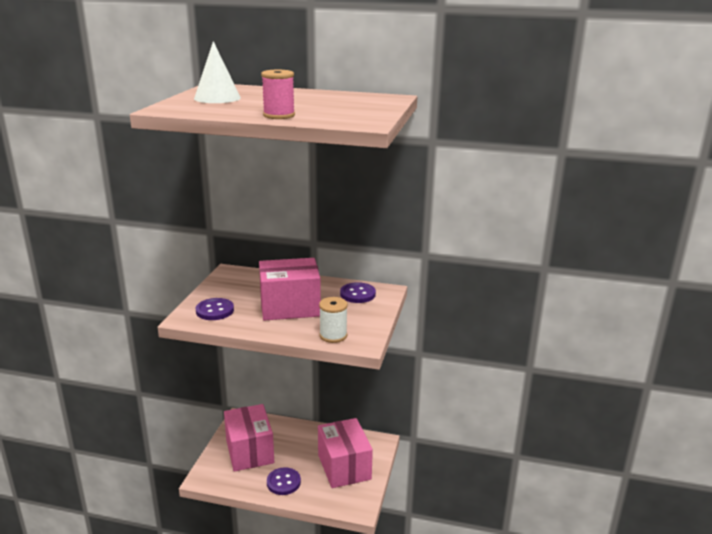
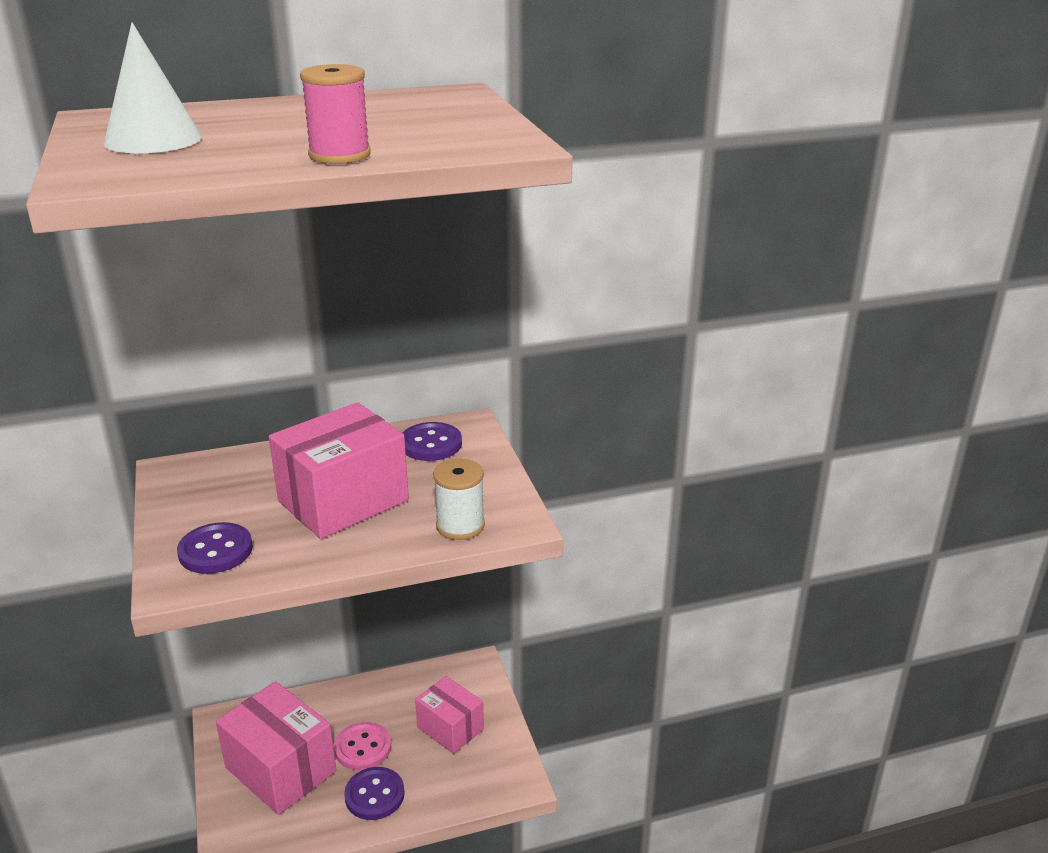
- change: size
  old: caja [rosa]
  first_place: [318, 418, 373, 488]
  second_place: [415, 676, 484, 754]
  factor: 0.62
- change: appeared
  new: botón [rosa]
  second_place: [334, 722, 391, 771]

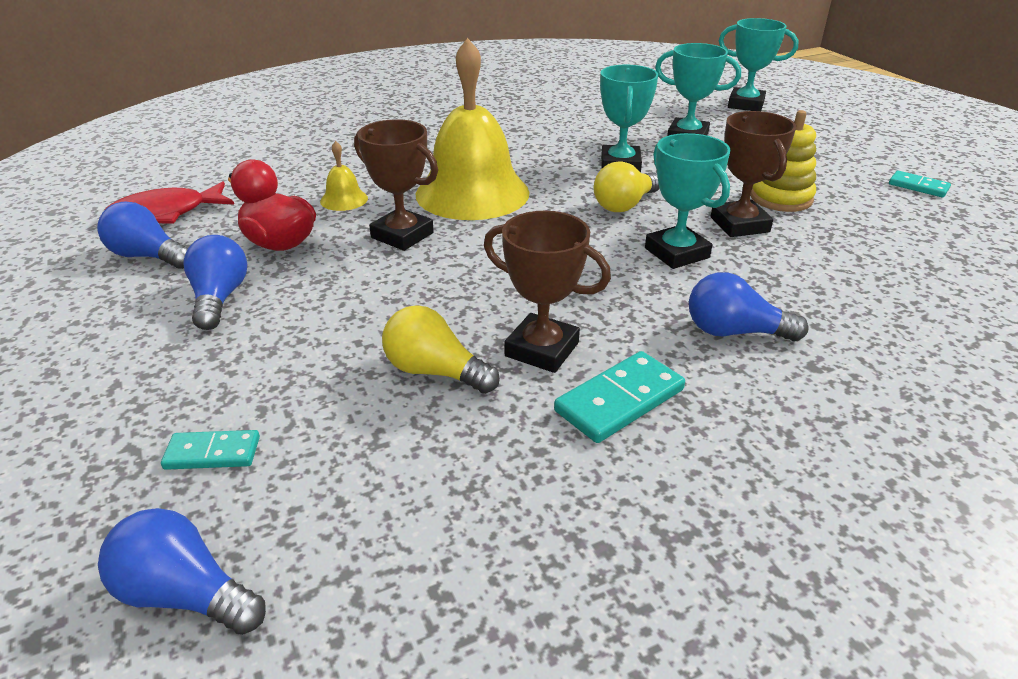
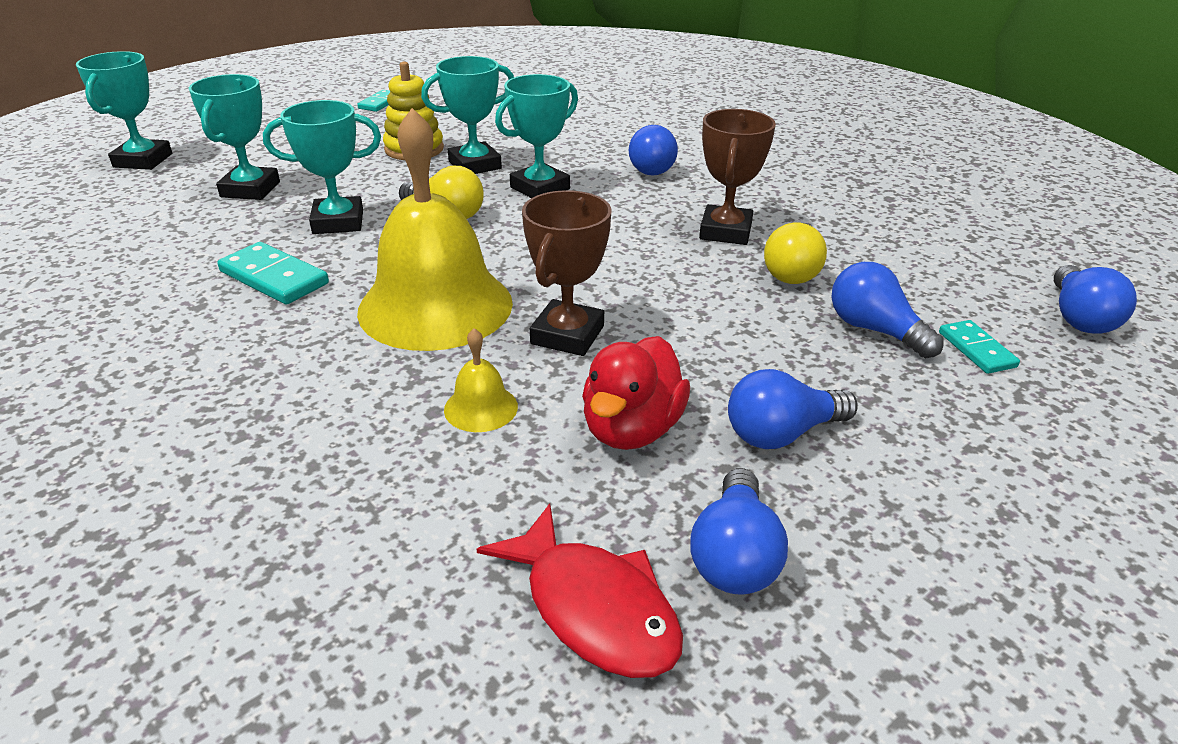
- change: relocated
  old: ficha de dominó [turquesa]
  first_place: [554, 351, 685, 443]
  second_place: [217, 242, 329, 305]
- change: colour
  old: trofeo [marrón]
  new: trofeo [turquesa]
  first_place: [711, 111, 796, 237]
  second_place: [421, 56, 514, 174]
- change: appeared
  new: bombilla [azul]
  second_place: [832, 262, 944, 358]

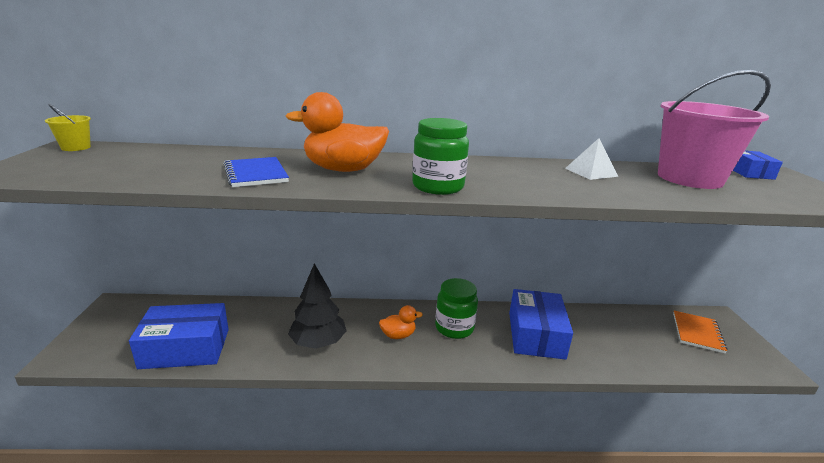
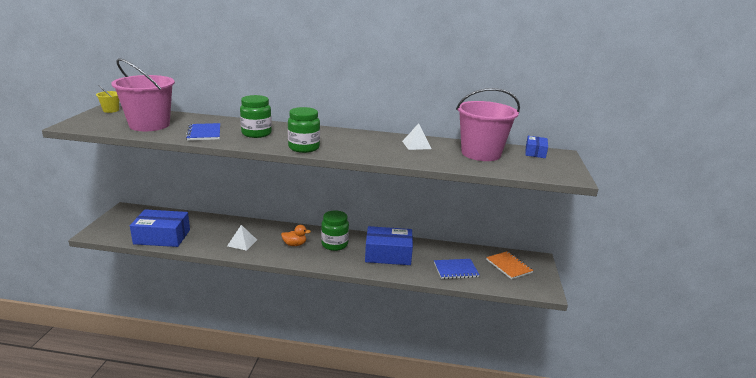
- change: exchanged
  old: pato [naranja]
  new: tarro [verde]
  first_place: [286, 92, 389, 172]
  second_place: [240, 95, 272, 138]
- change: exchanged
  old: árbol [negro]
  new: pirámide [blanco]
  first_place: [288, 263, 346, 349]
  second_place: [227, 225, 257, 251]
- change: spun
  old: caja [azul]
  first_place: [509, 289, 573, 360]
  second_place: [365, 226, 413, 265]
  degrees: 75
- change: spun
  old: cuaderno [naranja]
  first_place: [673, 311, 728, 353]
  second_place: [486, 251, 534, 279]
  degrees: -60
- change: appeared
  new: balde [rosa]
  second_place: [111, 58, 175, 131]
- change: appeared
  new: cuaderno [azul]
  second_place: [434, 259, 479, 279]

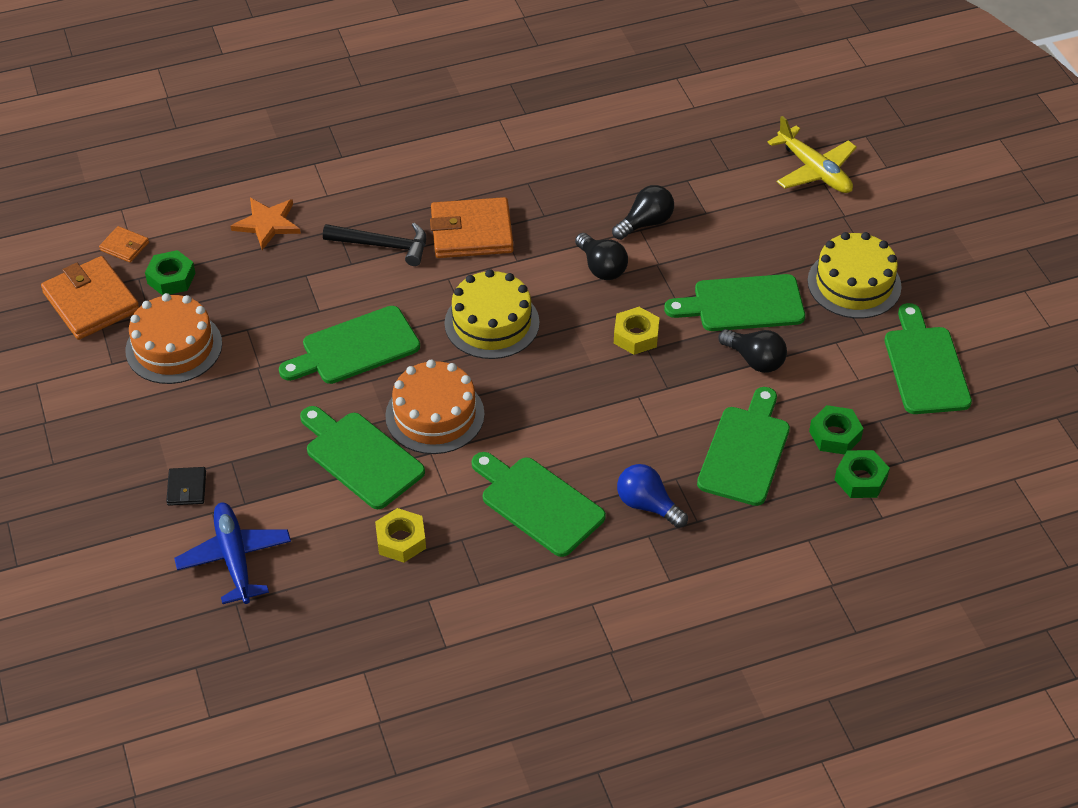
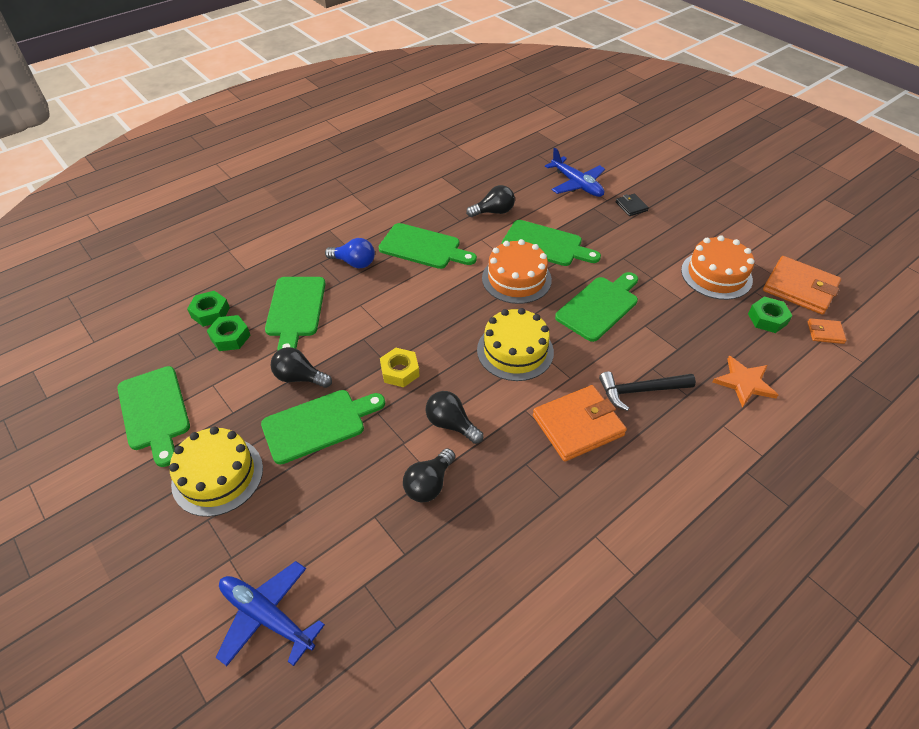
- change: exchanged
  old: tuerca [amarillo]
  new: bombilla [negro]
  first_place: [375, 508, 426, 563]
  second_place: [466, 185, 515, 217]
- change: colour
  old: avión [amarillo]
  new: avión [azul]
  first_place: [767, 116, 857, 193]
  second_place: [216, 561, 325, 666]

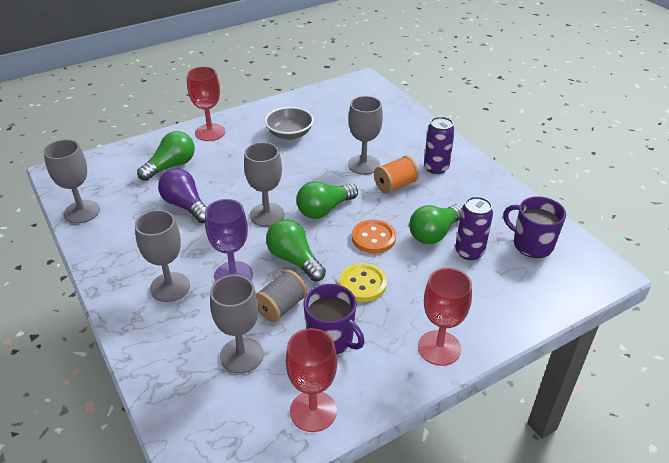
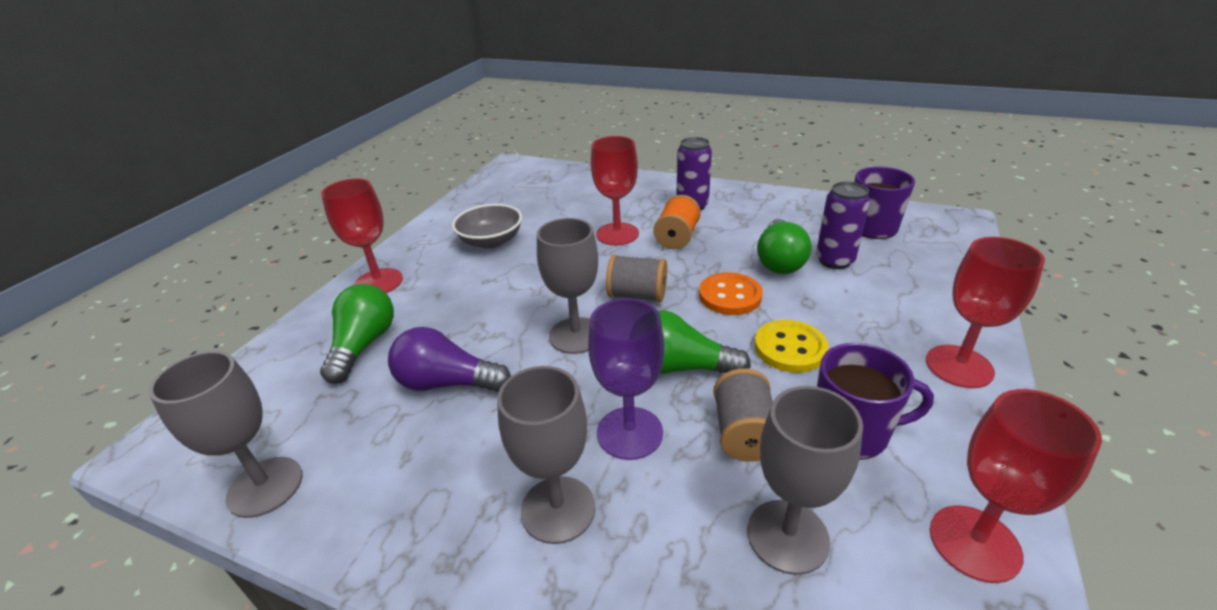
- change: exchanged
  old: bombilla [verde]
  new: carrete [gris]
  first_place: [296, 181, 358, 219]
  second_place: [606, 255, 667, 302]
- change: colour
  old: copa [gris]
  new: copa [rojo]
  first_place: [348, 96, 383, 175]
  second_place: [591, 136, 639, 245]

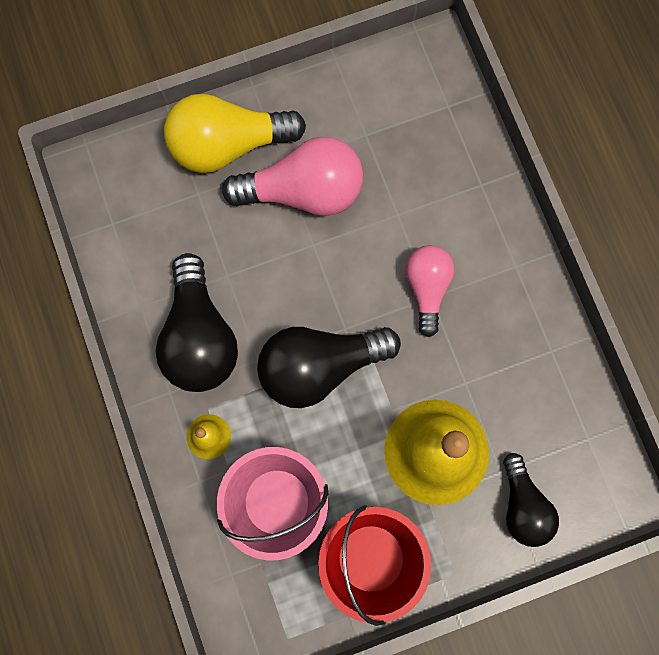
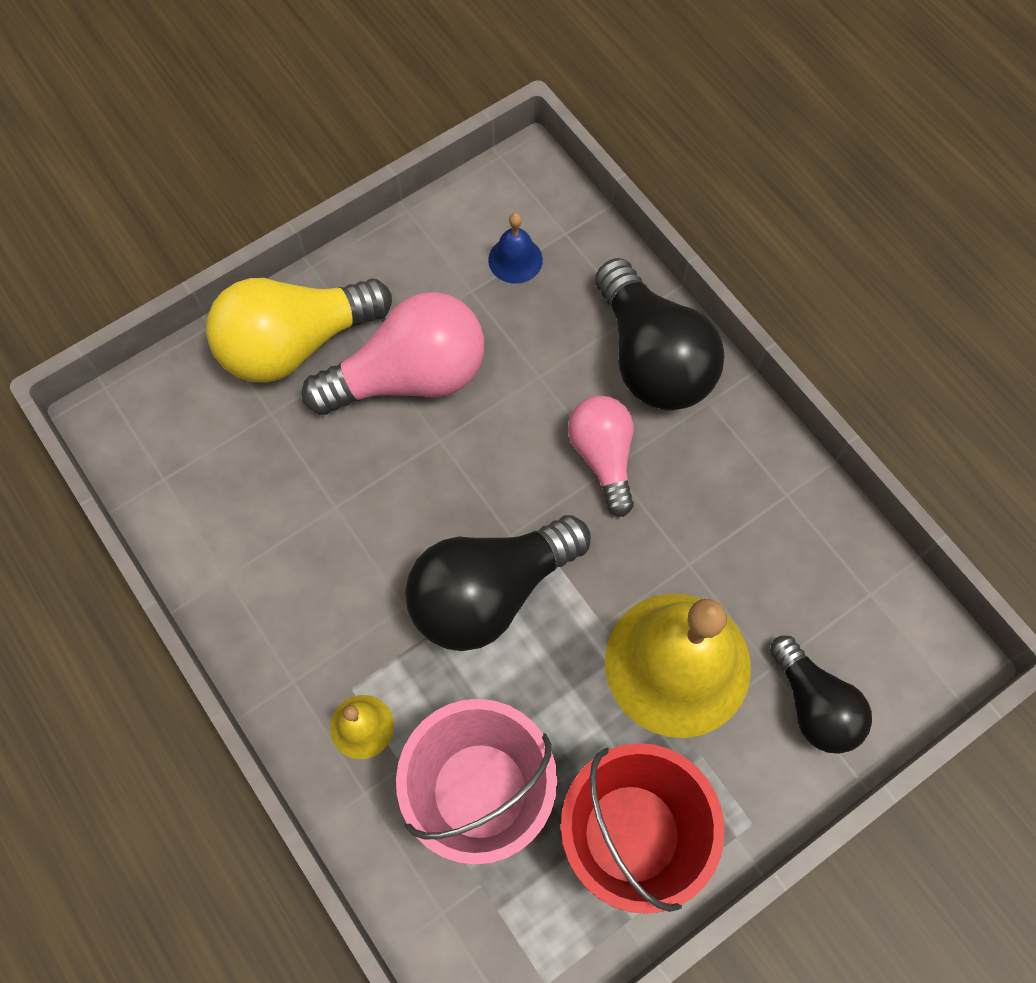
- change: relocated
  old: bombilla [negro]
  first_place: [155, 253, 238, 392]
  second_place: [595, 258, 724, 410]
- change: appeared
  new: campana [azul]
  second_place: [488, 213, 543, 284]

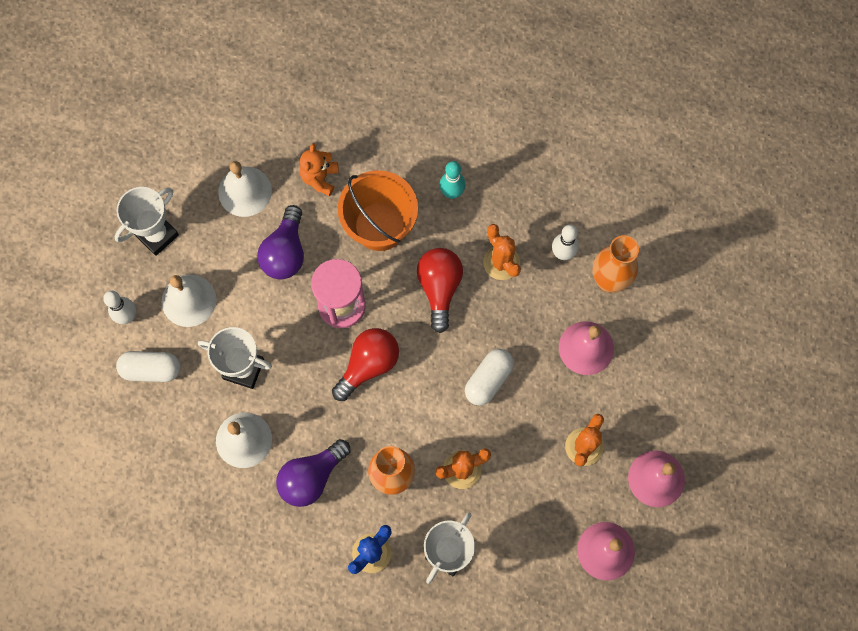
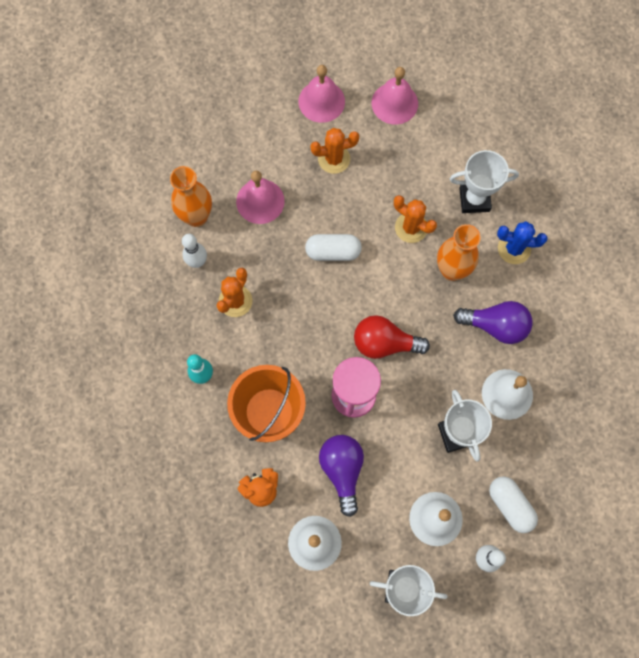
- change: spun
  old: bombilla [morado]
  first_place: [257, 205, 304, 279]
  second_place: [319, 435, 364, 517]
  degrees: -75
- change: missing
  old: bombilla [rojo]
  first_place: [417, 248, 463, 333]

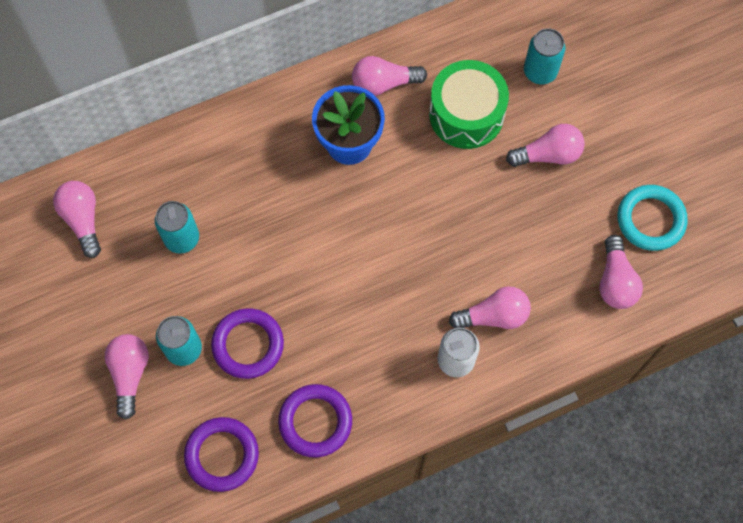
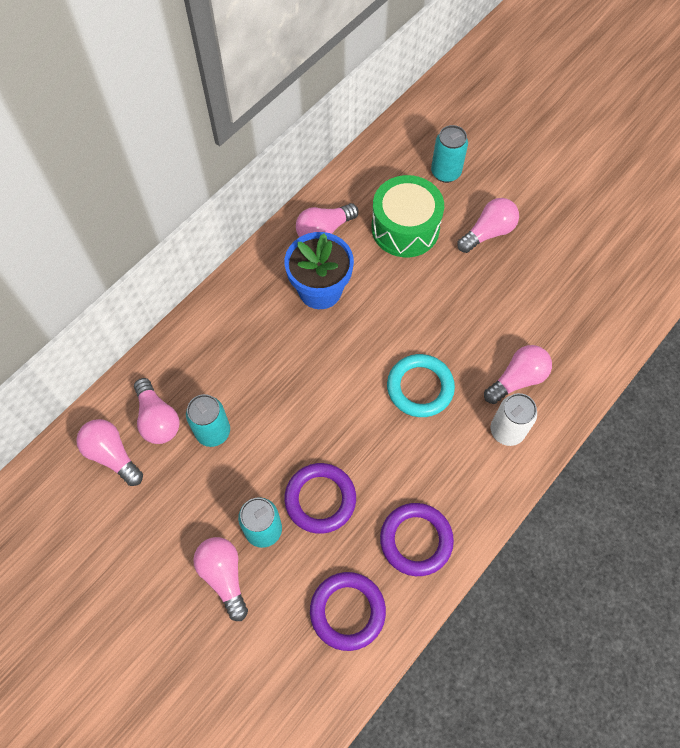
- change: relocated
  old: bombilla [rosa]
  first_place: [599, 235, 643, 309]
  second_place: [134, 378, 179, 444]
- change: relocated
  old: anillo [turquesa]
  first_place: [617, 185, 688, 251]
  second_place: [387, 354, 455, 417]

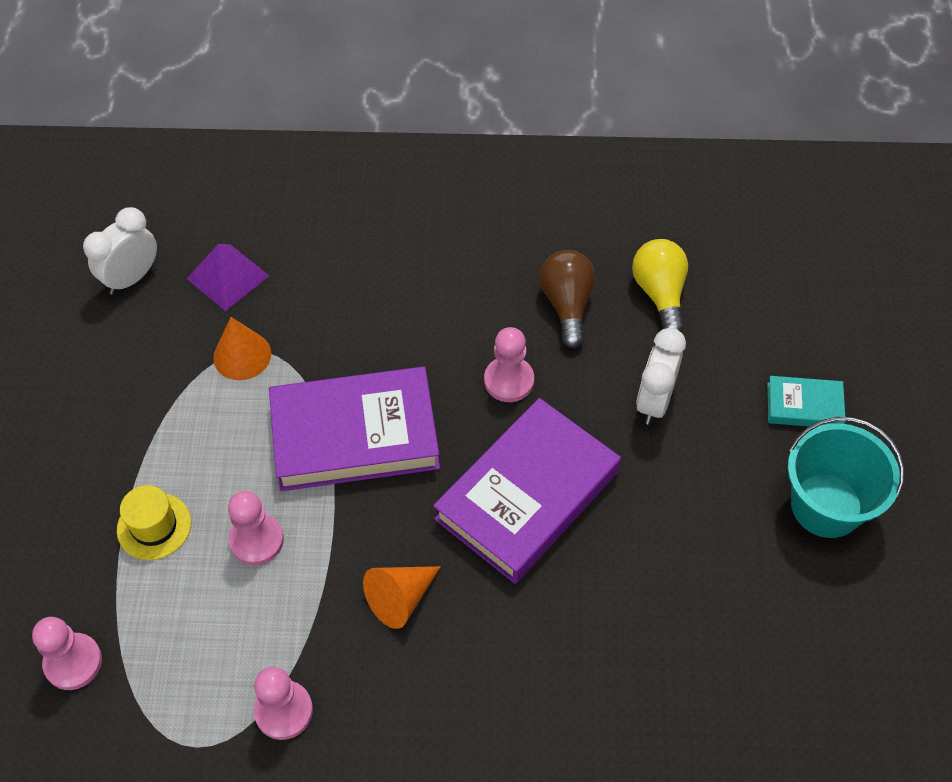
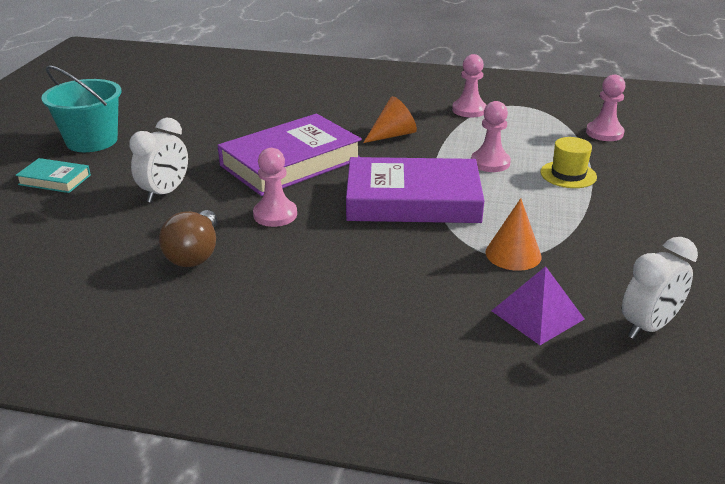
- change: missing
  old: bombilla [amarillo]
  first_place: [632, 239, 688, 332]

